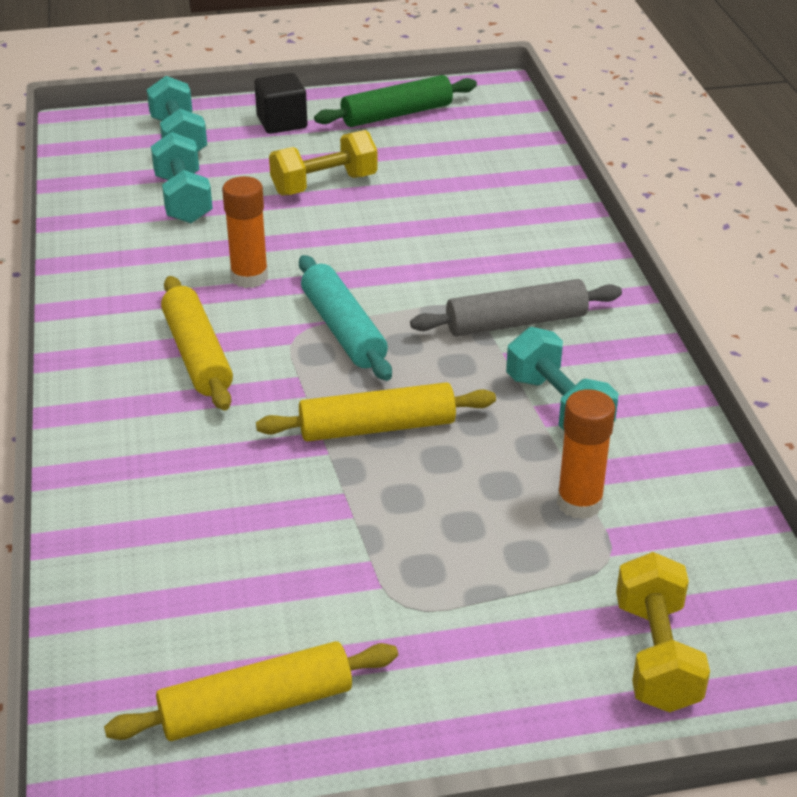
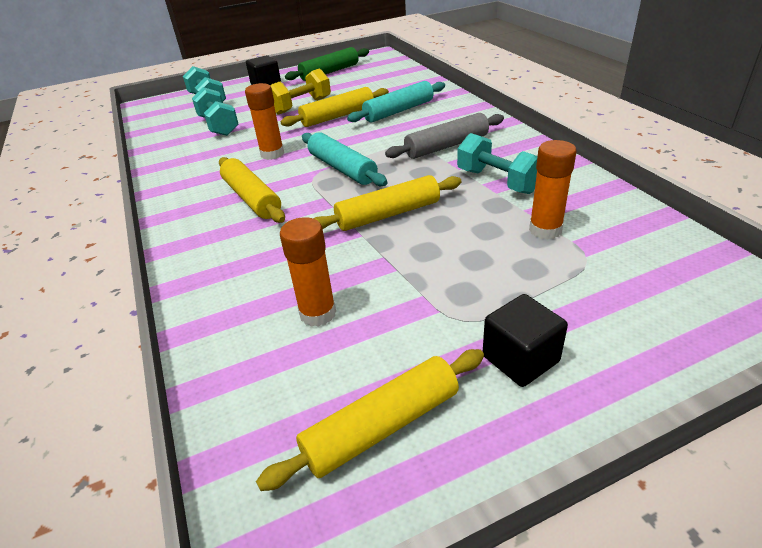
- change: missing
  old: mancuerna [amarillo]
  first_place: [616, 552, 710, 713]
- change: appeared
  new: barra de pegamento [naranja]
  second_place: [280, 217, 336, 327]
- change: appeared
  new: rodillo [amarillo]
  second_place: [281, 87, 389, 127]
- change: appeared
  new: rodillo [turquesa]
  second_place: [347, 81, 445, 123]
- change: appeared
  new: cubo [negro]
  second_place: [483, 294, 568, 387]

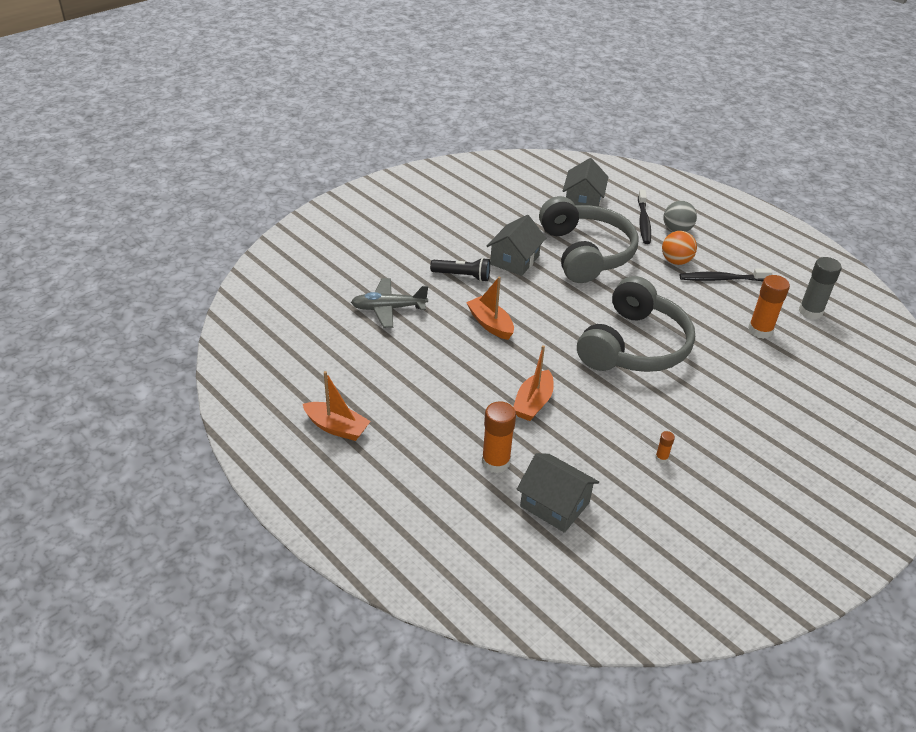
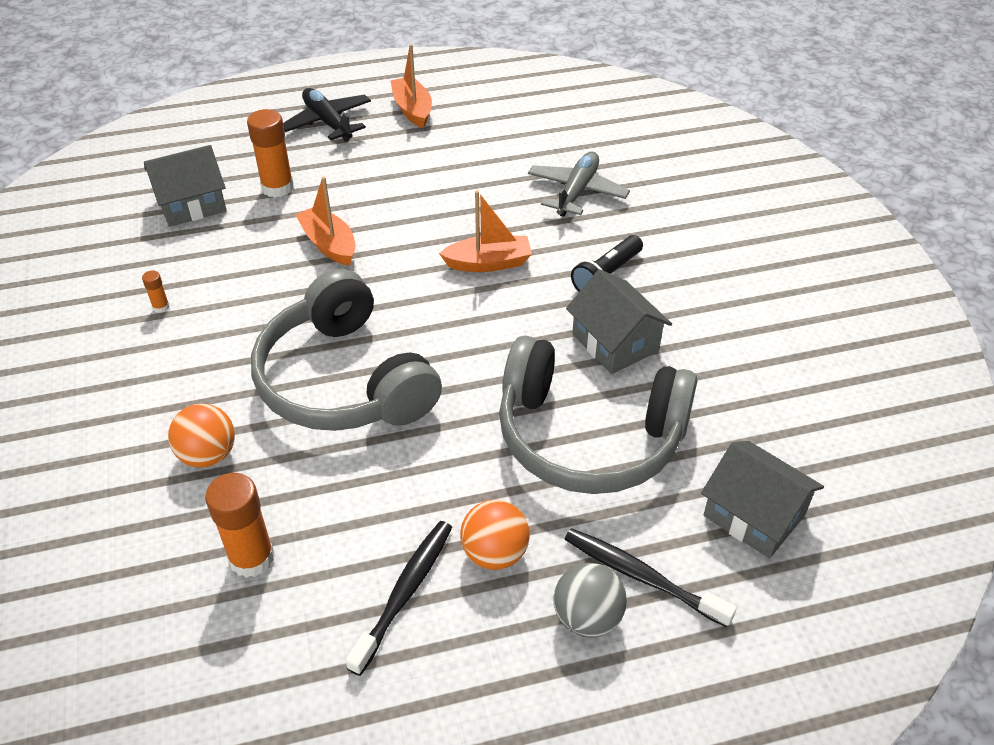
- change: spun
  old: barco [naranja]
  first_place: [303, 371, 371, 441]
  second_place: [390, 44, 432, 128]
  degrees: 105
- change: missing
  old: barra de pegamento [gris]
  first_place: [799, 257, 842, 319]
- change: appeared
  new: pelota [naranja]
  second_place: [168, 404, 235, 468]
- change: appeared
  new: avión [negro]
  second_place: [283, 88, 371, 142]

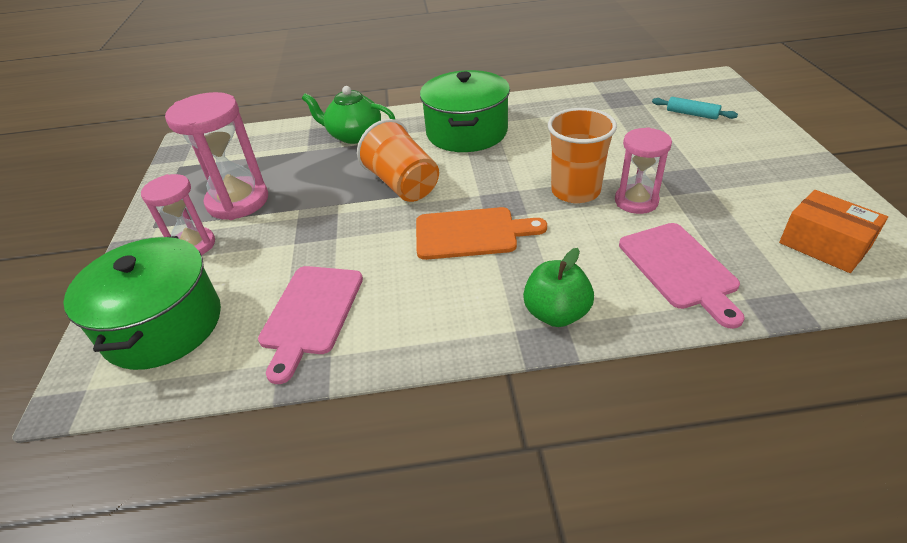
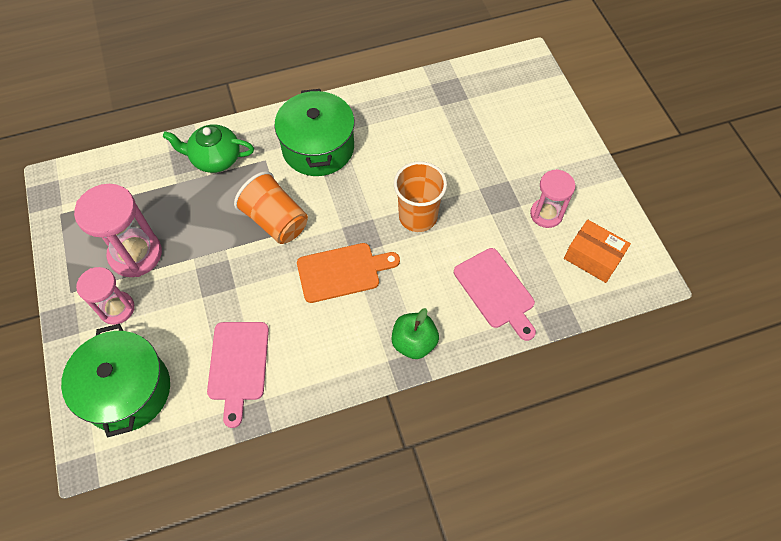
- change: relocated
  old: reloj de arena [rosa]
  first_place: [615, 127, 672, 214]
  second_place: [530, 169, 575, 228]
- change: missing
  old: rodillo [turquesa]
  first_place: [652, 97, 738, 120]

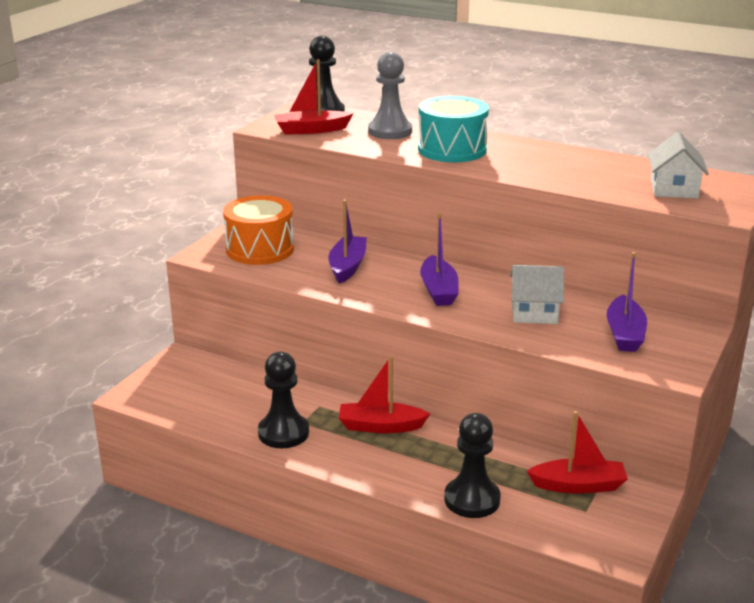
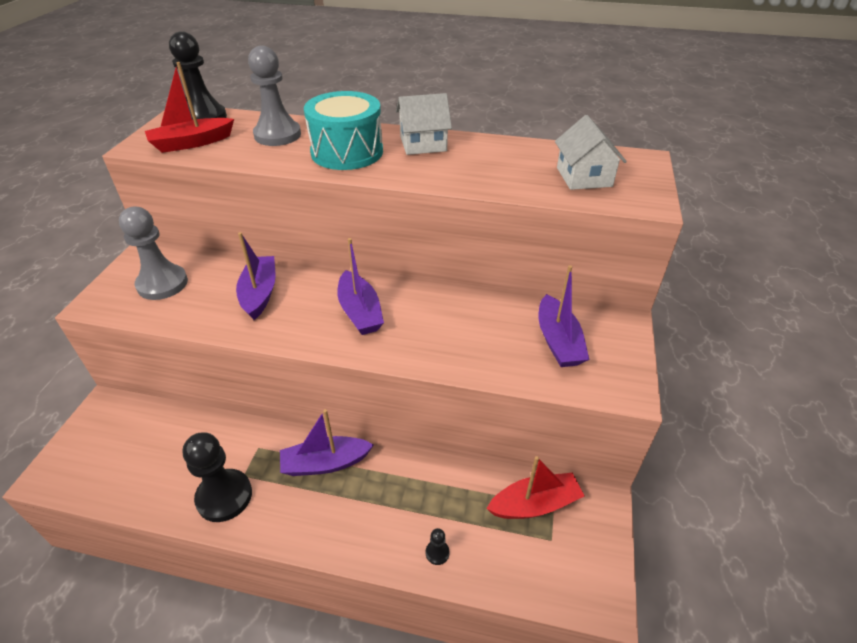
- change: exchanged
  old: tambor [naranja]
  new: peón [gris]
  first_place: [223, 195, 294, 265]
  second_place: [119, 207, 188, 300]
- change: colour
  old: barco [rojo]
  new: barco [morado]
  first_place: [339, 356, 430, 433]
  second_place: [280, 409, 374, 476]
- change: size
  old: peón [negro]
  first_place: [444, 413, 501, 518]
  second_place: [426, 528, 450, 565]
  factor: 0.41
- change: relocated
  old: casa [blanco]
  first_place: [510, 265, 564, 324]
  second_place: [396, 93, 452, 155]

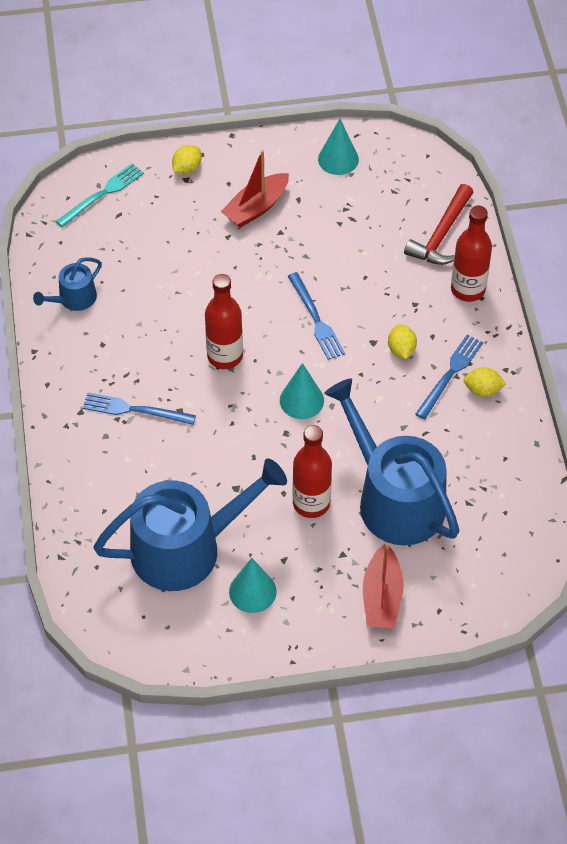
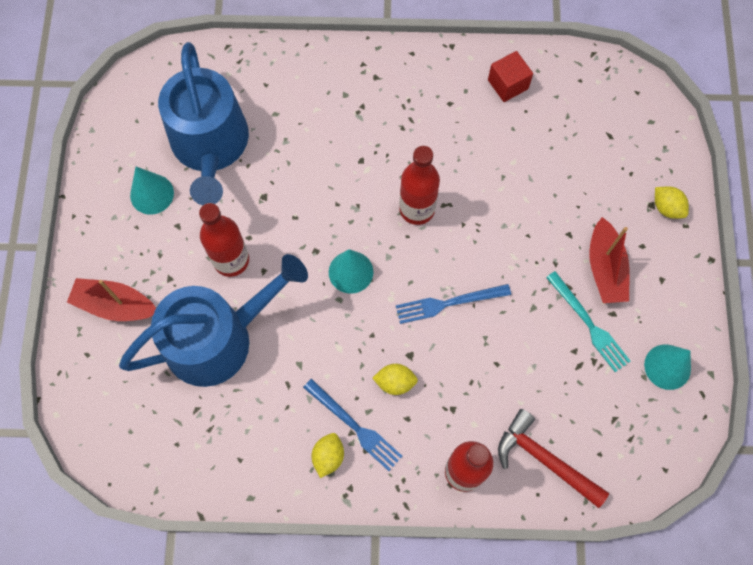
- change: exchanged
  old: regadera [azul]
  new: cubo [rojo]
  first_place: [33, 257, 102, 311]
  second_place: [488, 51, 533, 102]
- change: relocated
  old: tenedor [turquesa]
  first_place: [56, 163, 144, 227]
  second_place: [546, 271, 630, 372]
- change: missing
  old: tenedor [azul]
  first_place: [82, 392, 196, 425]
- change: spun
  old: barco [rojo]
  first_place: [221, 150, 289, 228]
  second_place: [589, 217, 630, 303]
  degrees: -150

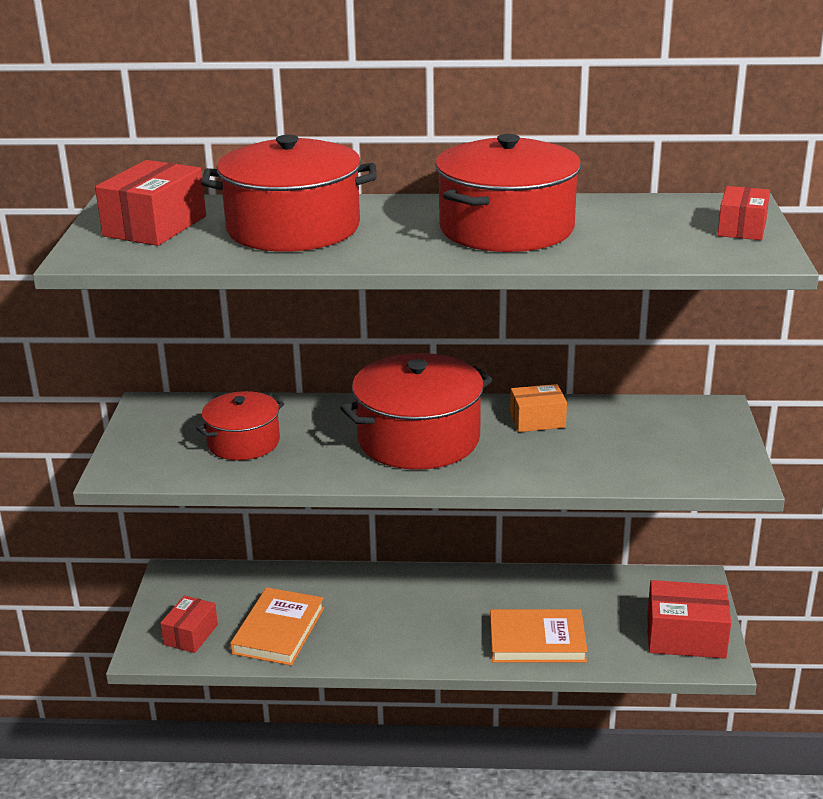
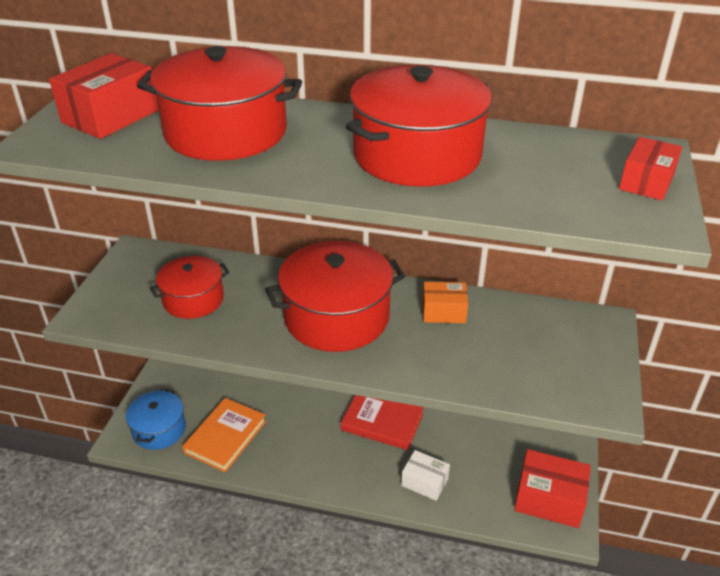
- change: exchanged
  old: caja [rojo]
  new: olla [azul]
  first_place: [160, 595, 218, 653]
  second_place: [126, 389, 186, 450]
- change: exchanged
  old: libro [naranja]
  new: caja [blanco]
  first_place: [490, 609, 588, 663]
  second_place: [401, 450, 450, 501]
- change: appeared
  new: libro [rojo]
  second_place: [341, 395, 424, 450]

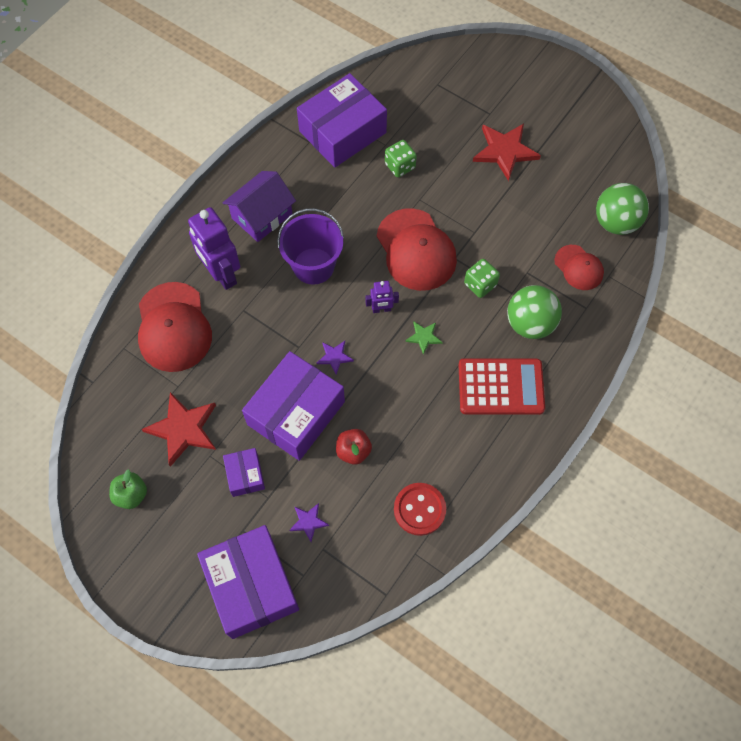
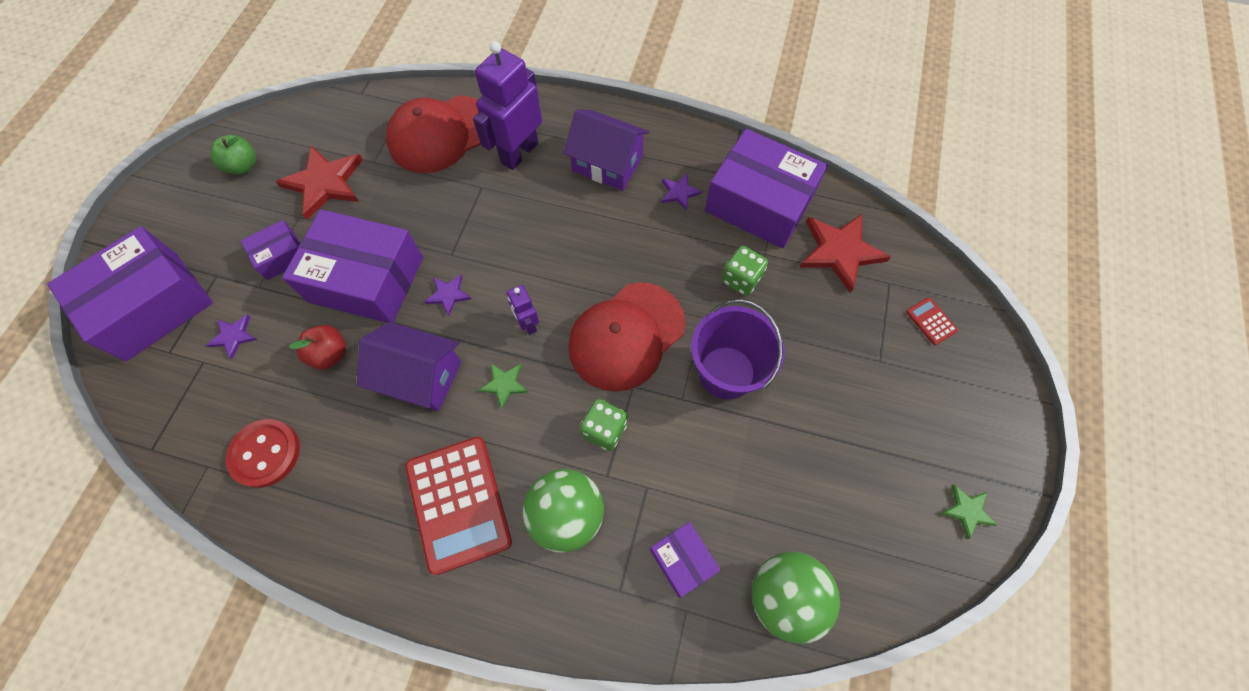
- change: relocated
  old: balde [morado]
  first_place: [277, 208, 344, 285]
  second_place: [691, 299, 785, 400]
- change: relocated
  old: estrella [rojo]
  first_place: [473, 124, 541, 181]
  second_place: [799, 214, 891, 293]
- change: exchanged
  old: gorra [rojo]
  new: caja [morado]
  first_place: [554, 245, 604, 290]
  second_place: [650, 522, 721, 597]
- change: appeared
  new: casa [morado]
  second_place: [357, 322, 461, 411]
- change: appeared
  new: estrella [morado]
  second_place: [662, 174, 703, 211]
- change: appeared
  new: calculadora [rojo]
  second_place: [906, 297, 958, 345]
- change: appeared
  new: estrella [verde]
  second_place: [940, 484, 997, 539]

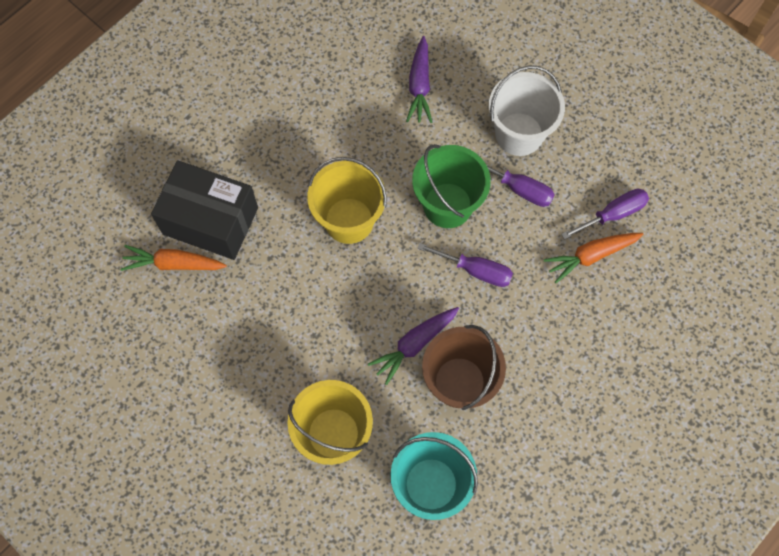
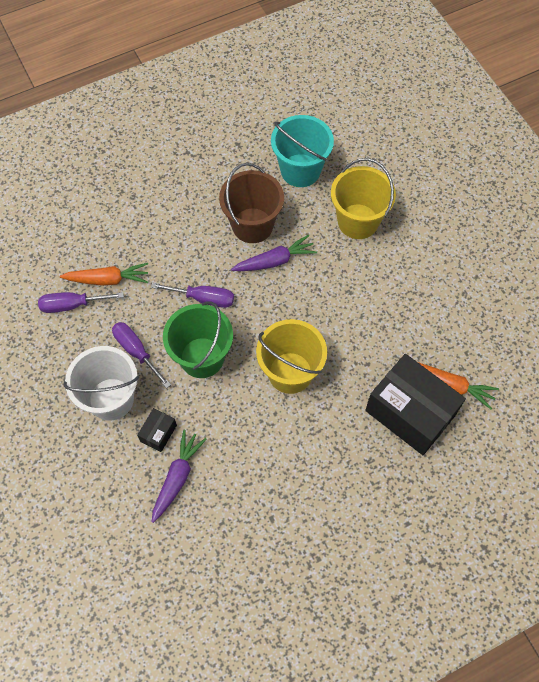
- change: spun
  old: destornillador [morado]
  first_place: [417, 243, 513, 287]
  second_place: [151, 283, 234, 308]
  degrees: 150
- change: appeared
  new: caja [negro]
  second_place: [137, 408, 177, 452]

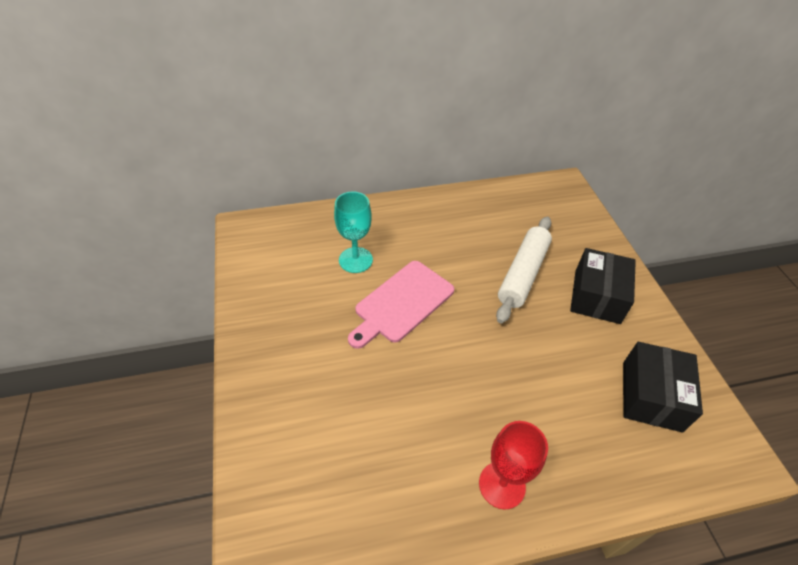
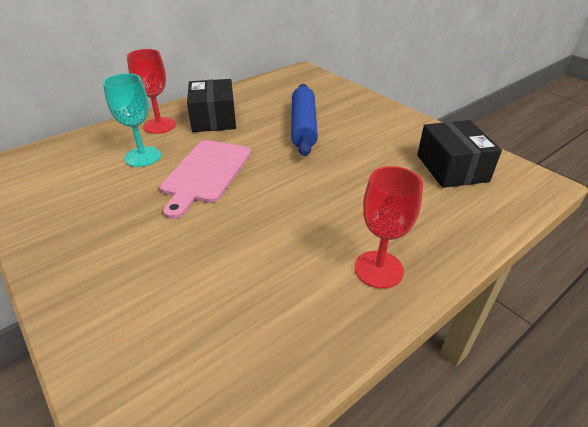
- change: colour
  old: rodillo [blanco]
  new: rodillo [azul]
  first_place: [496, 217, 552, 324]
  second_place: [291, 84, 318, 156]
- change: relocated
  old: caja [negro]
  first_place: [570, 248, 636, 324]
  second_place: [187, 79, 236, 132]
- change: appeared
  new: copa [rojo]
  second_place: [127, 49, 176, 134]

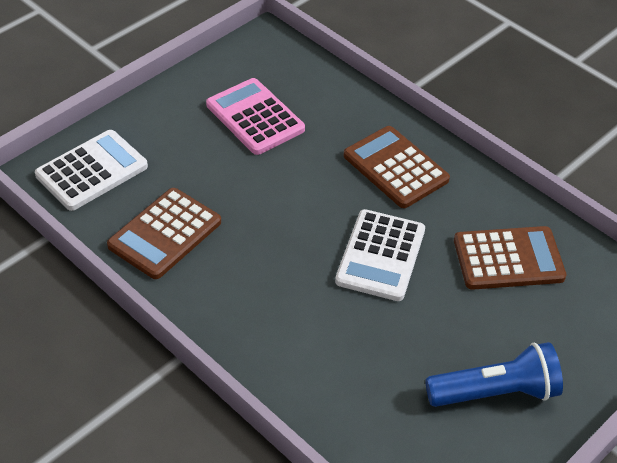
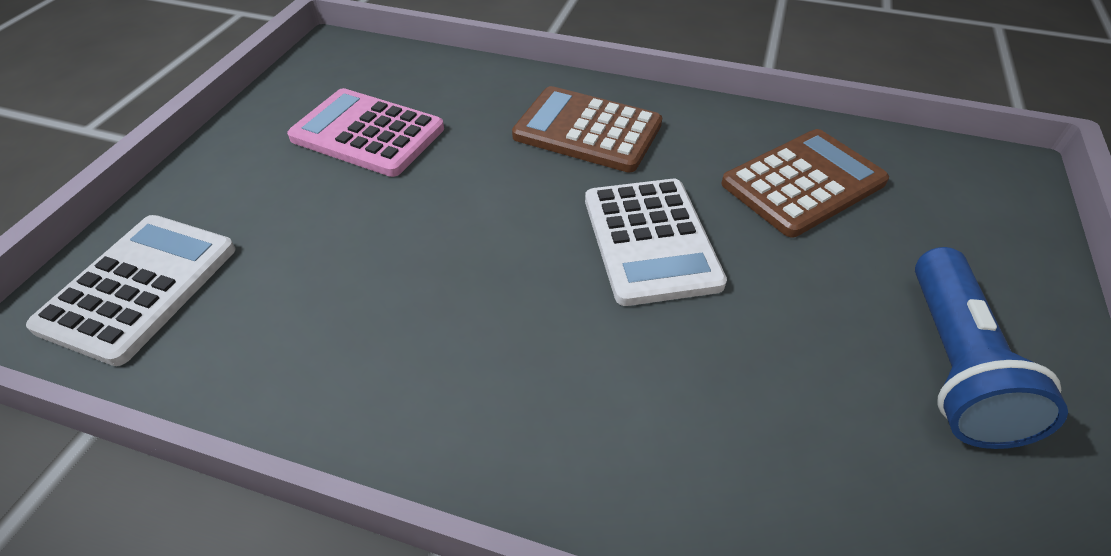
- change: missing
  old: calculadora [marrón]
  first_place: [107, 188, 221, 279]
- change: spun
  old: lámpara de mano [azul]
  first_place: [425, 342, 563, 407]
  second_place: [915, 247, 1068, 449]
  degrees: 135

